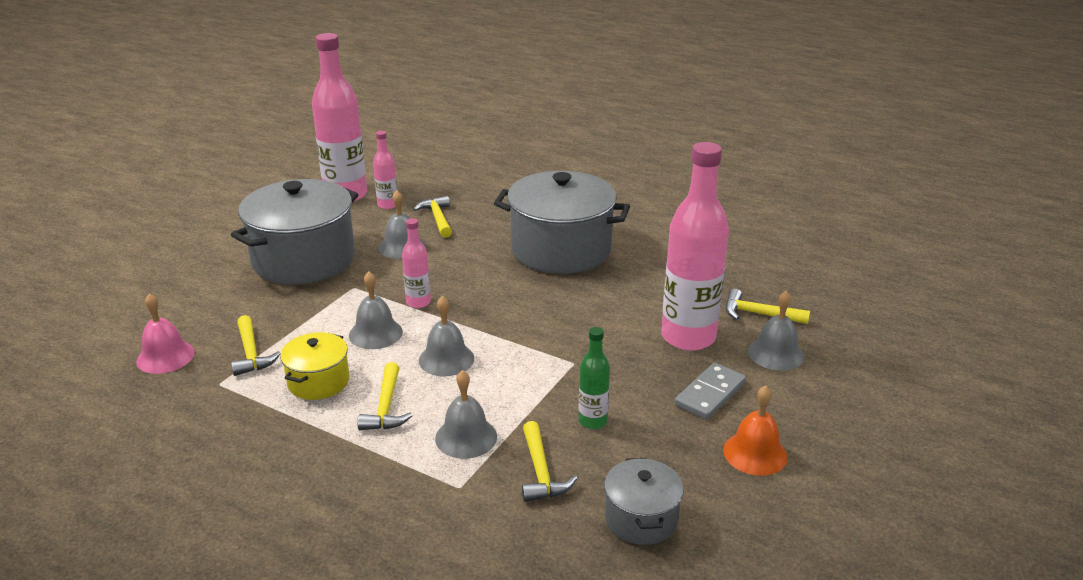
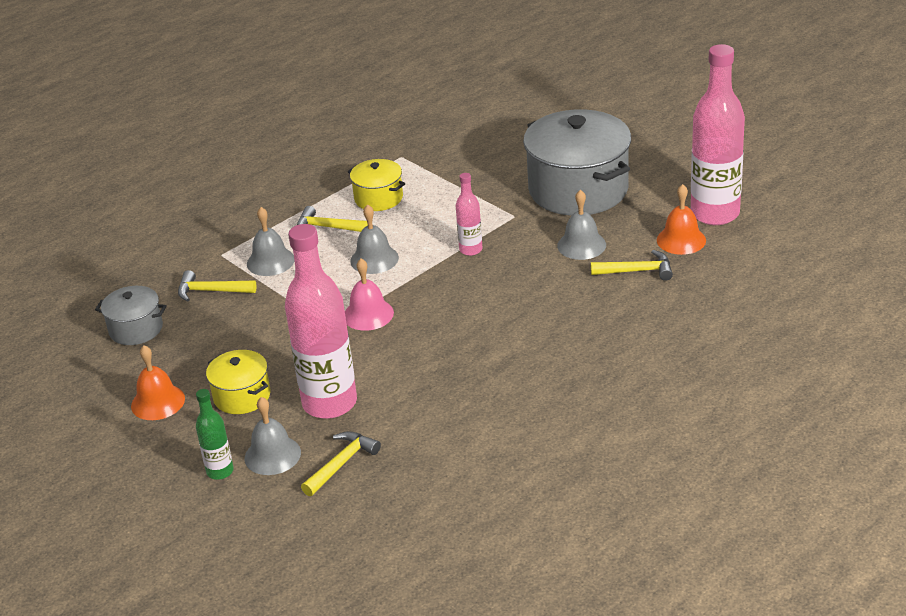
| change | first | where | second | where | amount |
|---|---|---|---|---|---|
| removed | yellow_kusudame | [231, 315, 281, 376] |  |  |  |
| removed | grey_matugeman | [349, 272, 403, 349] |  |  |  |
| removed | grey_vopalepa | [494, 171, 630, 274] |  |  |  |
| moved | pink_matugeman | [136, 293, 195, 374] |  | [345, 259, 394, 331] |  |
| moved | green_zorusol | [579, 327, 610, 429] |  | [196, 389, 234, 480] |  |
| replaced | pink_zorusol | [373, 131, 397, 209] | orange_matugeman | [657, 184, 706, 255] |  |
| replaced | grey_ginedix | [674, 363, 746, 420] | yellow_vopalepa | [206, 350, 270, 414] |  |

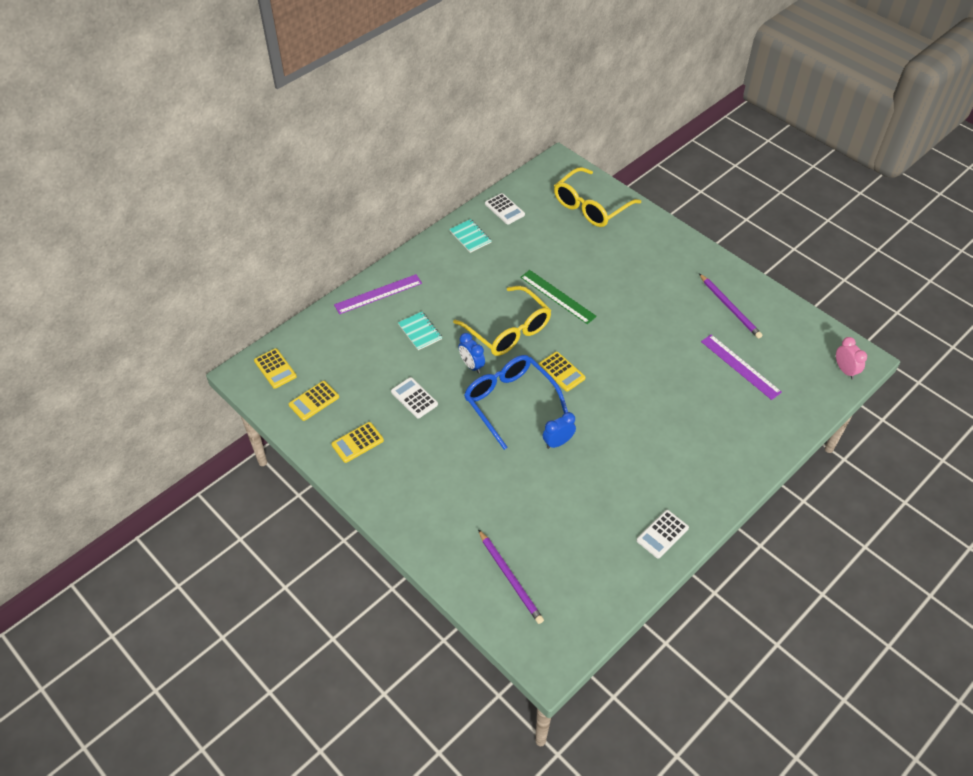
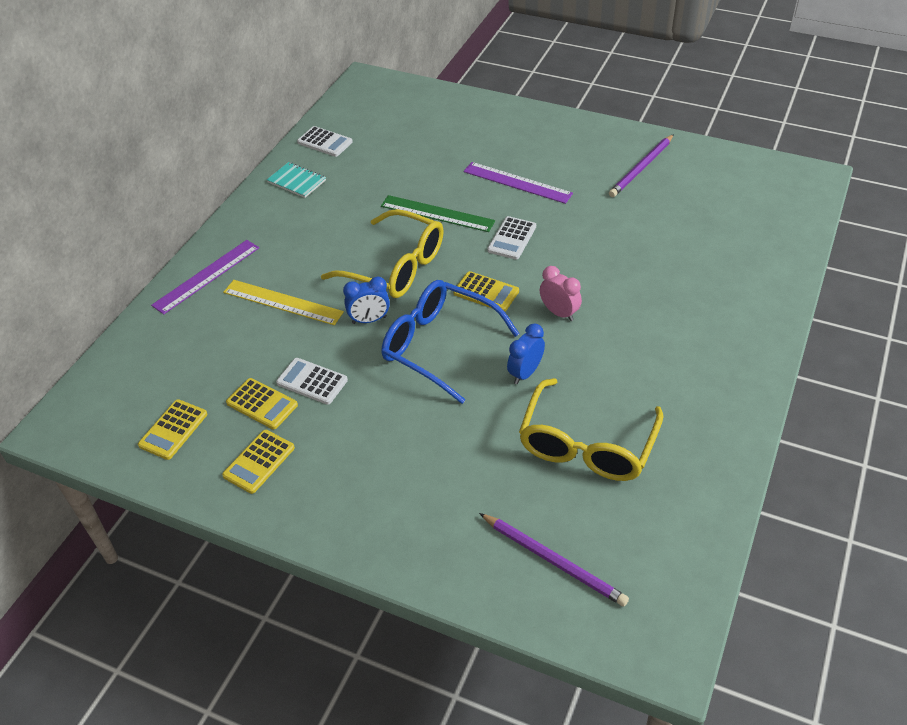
| change | first | where | second | where | amount |
|---|---|---|---|---|---|
| moved | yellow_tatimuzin | [254, 348, 297, 389] |  | [226, 378, 298, 429] |  |
| moved | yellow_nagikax | [554, 167, 641, 227] |  | [519, 378, 663, 481] |  |
| moved | white_tatimuzin | [636, 510, 689, 558] |  | [487, 216, 536, 260] |  |
| moved | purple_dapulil | [701, 335, 782, 400] |  | [463, 162, 573, 204] |  |
| moved | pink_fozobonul | [836, 337, 867, 379] |  | [540, 266, 582, 321] |  |
| replaced | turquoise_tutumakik | [398, 312, 442, 350] | yellow_dapulil | [223, 280, 344, 325] |  |
| turned | blue_fozobonul | [459, 333, 485, 373] |  | [343, 277, 390, 324] | 45 degrees counterclockwise |
| turned | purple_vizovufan | [699, 273, 763, 339] |  | [609, 134, 674, 197] | 90 degrees clockwise |

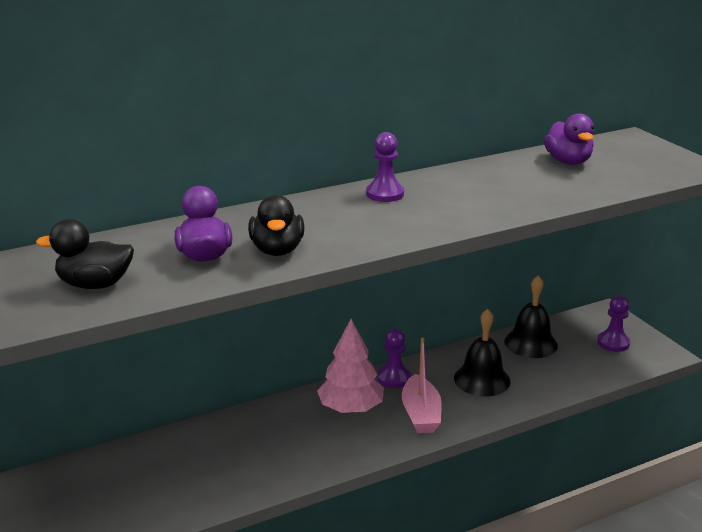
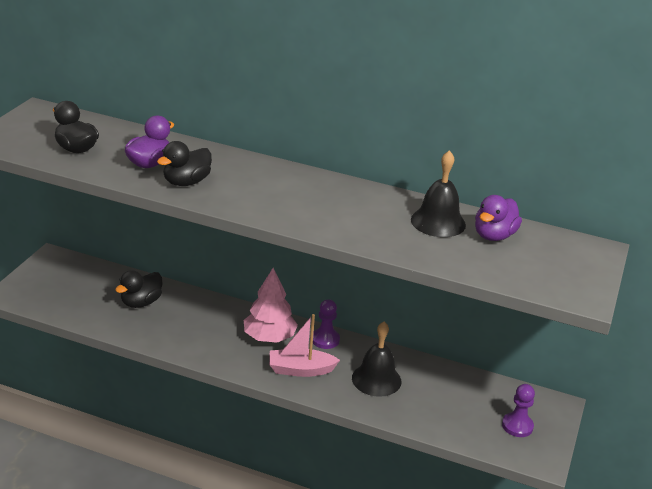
| change | first | where | second | where | amount |
|---|---|---|---|---|---|
| removed | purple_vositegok | [366, 132, 404, 202] |  |  |  |
| added |  |  | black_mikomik | [115, 270, 162, 308] |  |
| moved | black_matugeman | [504, 275, 558, 358] |  | [411, 150, 466, 237] |  |
| turned | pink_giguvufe | [402, 338, 442, 433] |  | [269, 314, 340, 377] | 45 degrees clockwise |

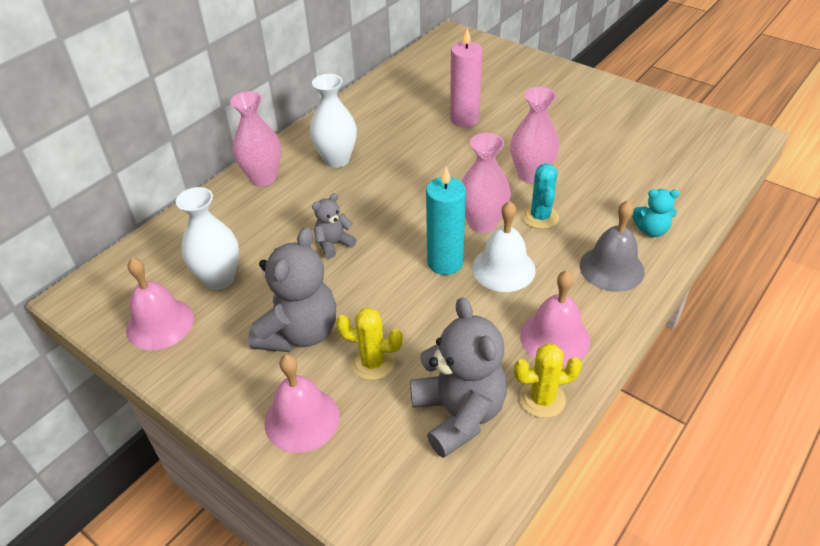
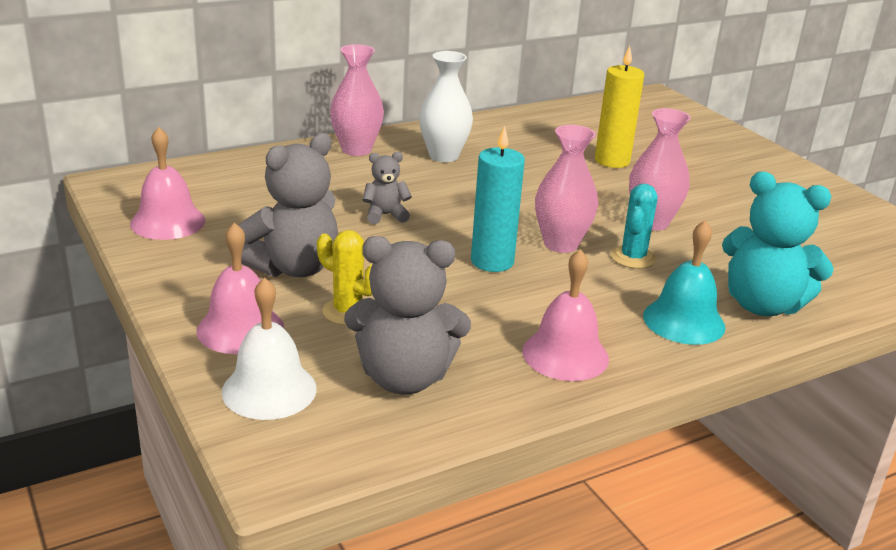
| change | first | where | second | where | amount |
|---|---|---|---|---|---|
| removed | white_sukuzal | [176, 187, 239, 290] |  |  |  |
| removed | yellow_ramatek | [514, 343, 582, 418] |  |  |  |
| moved | white_matugeman | [472, 201, 535, 292] |  | [222, 277, 317, 420] |  |
| recoloured | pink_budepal | [450, 28, 483, 127] | yellow_budepal | [595, 46, 644, 168] |  |
| recoloured | grey_matugeman | [580, 200, 645, 292] | turquoise_matugeman | [643, 221, 725, 345] |  |
| turned | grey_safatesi | [410, 297, 507, 458] |  | [344, 236, 471, 394] | 90 degrees clockwise |
| resized | turquoise_safatesi | [632, 189, 680, 237] |  | [722, 172, 834, 316] | x1.97 |

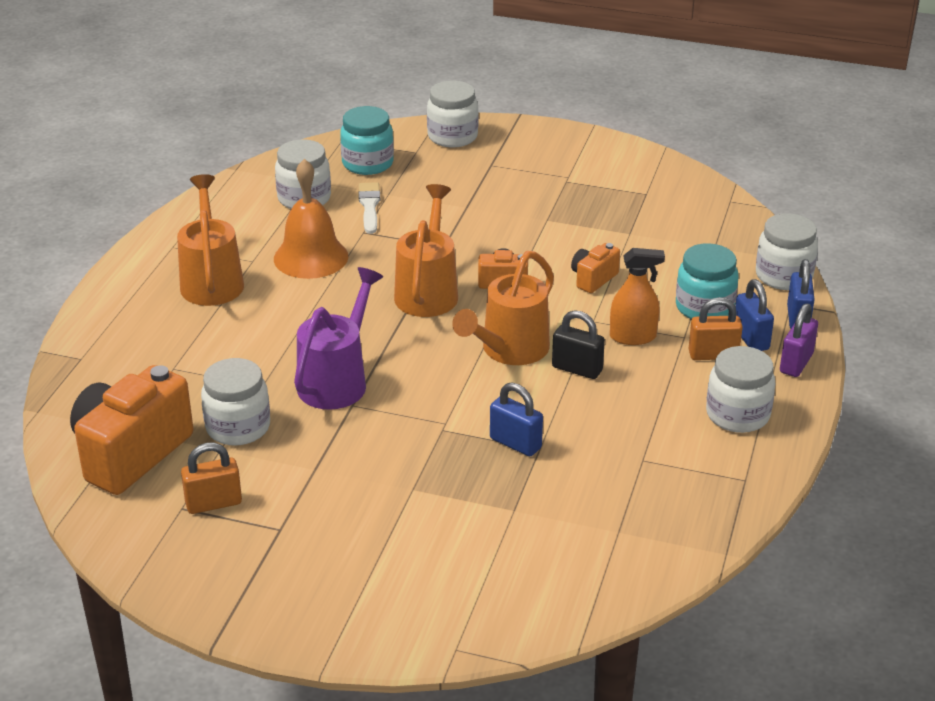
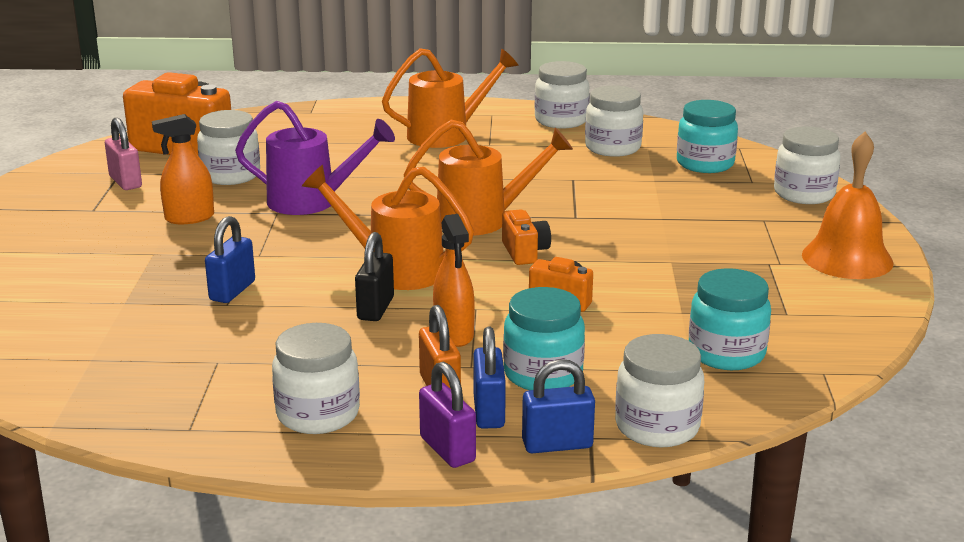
| change | first | where | second | where | amount |
|---|---|---|---|---|---|
| removed | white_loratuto | [358, 182, 380, 234] |  |  |  |
| added |  |  | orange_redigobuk | [152, 114, 214, 224] |  |
| added |  |  | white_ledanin | [535, 61, 590, 128] |  |
| added |  |  | turquoise_ledanin | [689, 268, 771, 370] |  |
| moved | orange_matugeman | [274, 159, 348, 279] |  | [802, 132, 893, 279] |  |
| recoloured | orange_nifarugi | [181, 443, 242, 514] | pink_nifarugi | [105, 117, 142, 190] |  |
| turned | blue_nifarugi | [735, 279, 774, 351] |  | [473, 327, 506, 429] | 60 degrees counterclockwise |
| turned | purple_nifarugi | [780, 303, 818, 377] |  | [419, 362, 476, 468] | 45 degrees clockwise |

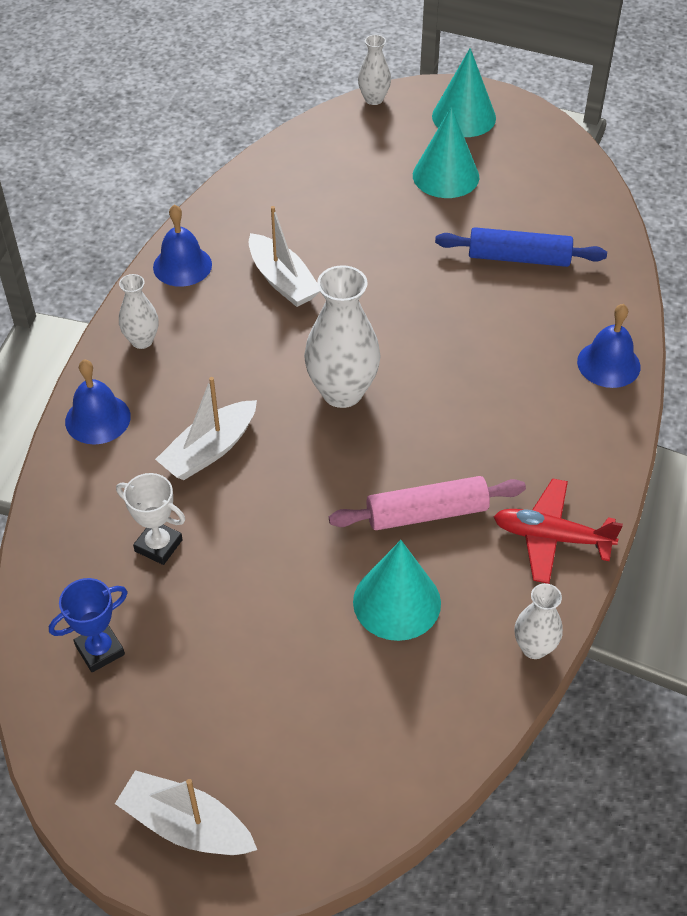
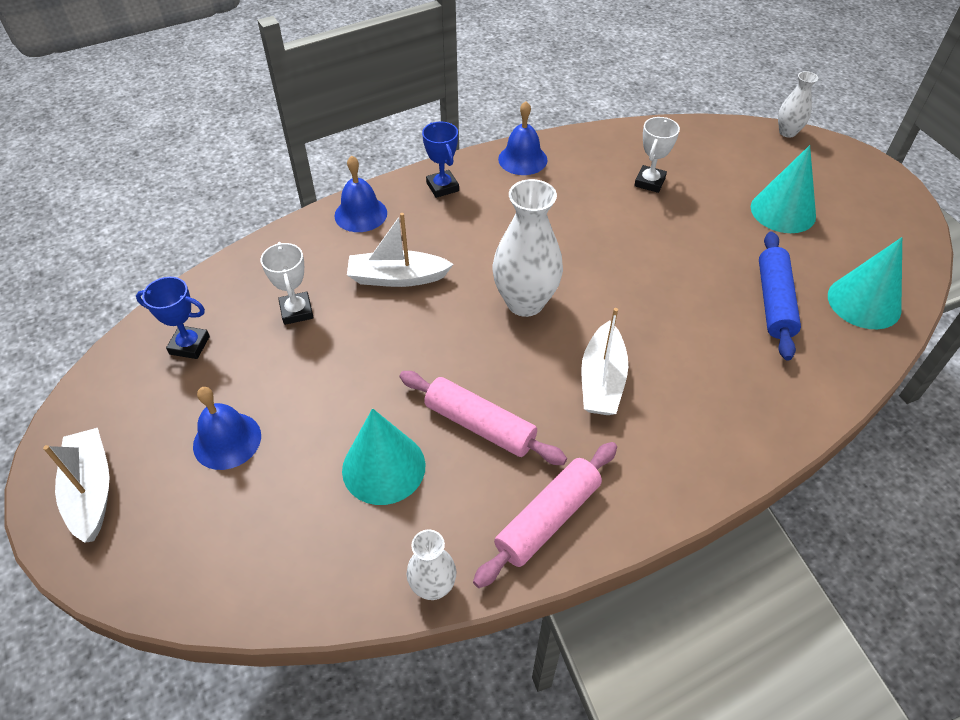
| change | first | where | second | where | amount |
|---|---|---|---|---|---|
| added |  |  | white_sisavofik | [634, 117, 680, 193] |  |
| moved | white_giguvufe | [248, 206, 320, 307] |  | [581, 308, 628, 415] |  |
| moved | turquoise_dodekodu | [432, 48, 496, 137] |  | [828, 237, 902, 329] |  |
| moved | blue_matugeman | [577, 304, 640, 388] |  | [193, 387, 261, 470] |  |
| replaced | white_sukuzal | [119, 274, 159, 349] | blue_sisavofik | [422, 122, 459, 198] |  |
| replaced | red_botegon | [494, 478, 623, 584] | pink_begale | [473, 442, 617, 588] |  |
| turned | blue_begale | [435, 227, 607, 267] |  | [759, 231, 801, 360] | 45 degrees clockwise |

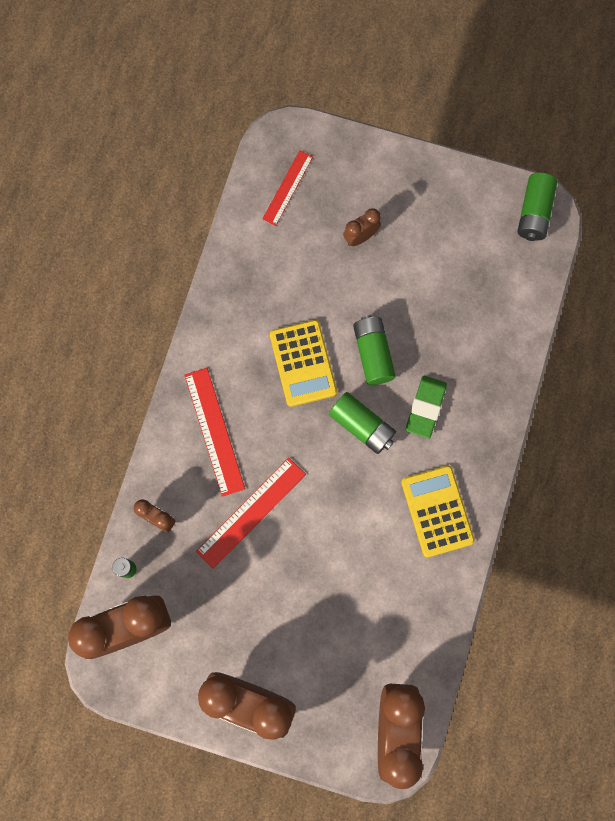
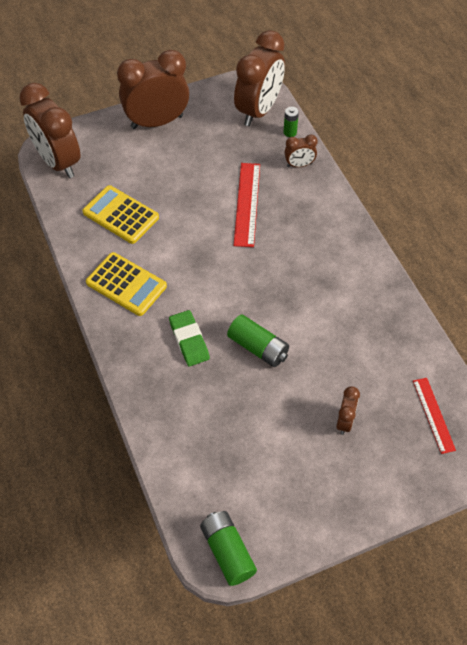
| change | first | where | second | where | amount |
|---|---|---|---|---|---|
| removed | red_dapulil | [184, 368, 245, 497] |  |  |  |
| removed | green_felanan | [329, 392, 396, 454] |  |  |  |
| moved | yellow_tatimuzin | [270, 320, 337, 407] |  | [82, 185, 159, 244] |  |

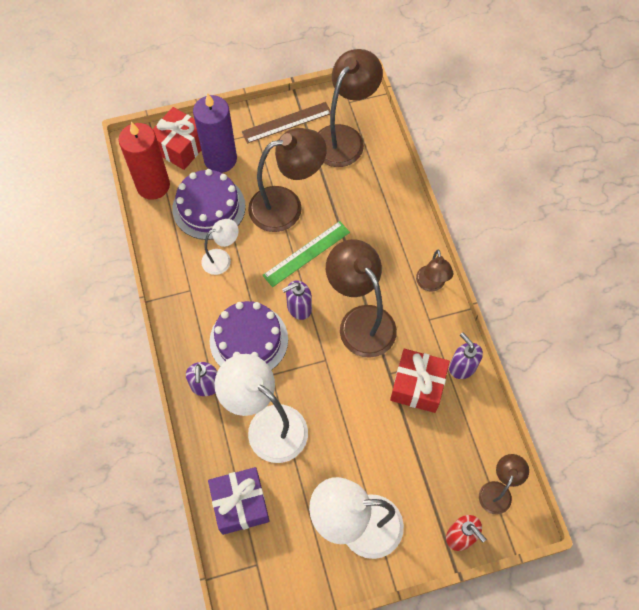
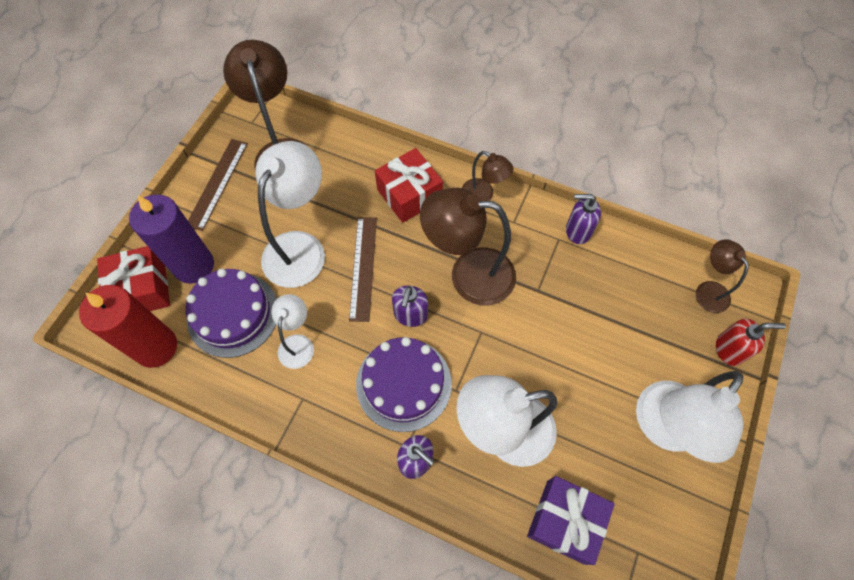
| change | first | where | second | where | amount |
|---|---|---|---|---|---|
| moved | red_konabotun | [390, 349, 450, 413] |  | [375, 148, 443, 223] |  |
| recoloured | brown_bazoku | [248, 128, 327, 232] | white_bazoku | [255, 141, 325, 288] |  |
| recoloured | green_dapulil | [262, 221, 350, 287] | brown_dapulil | [349, 217, 377, 322] |  |

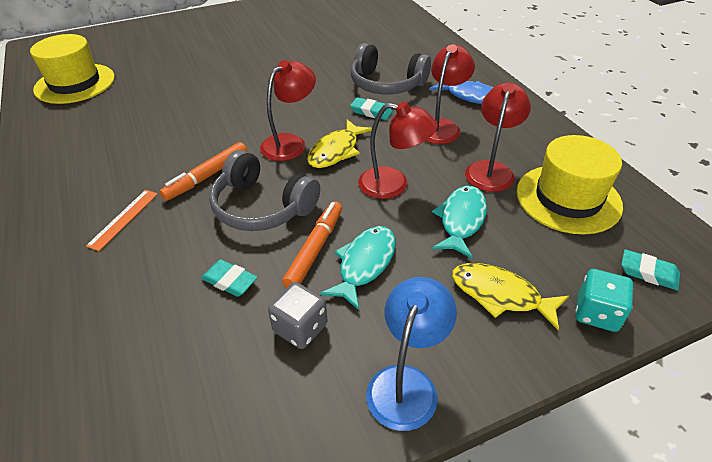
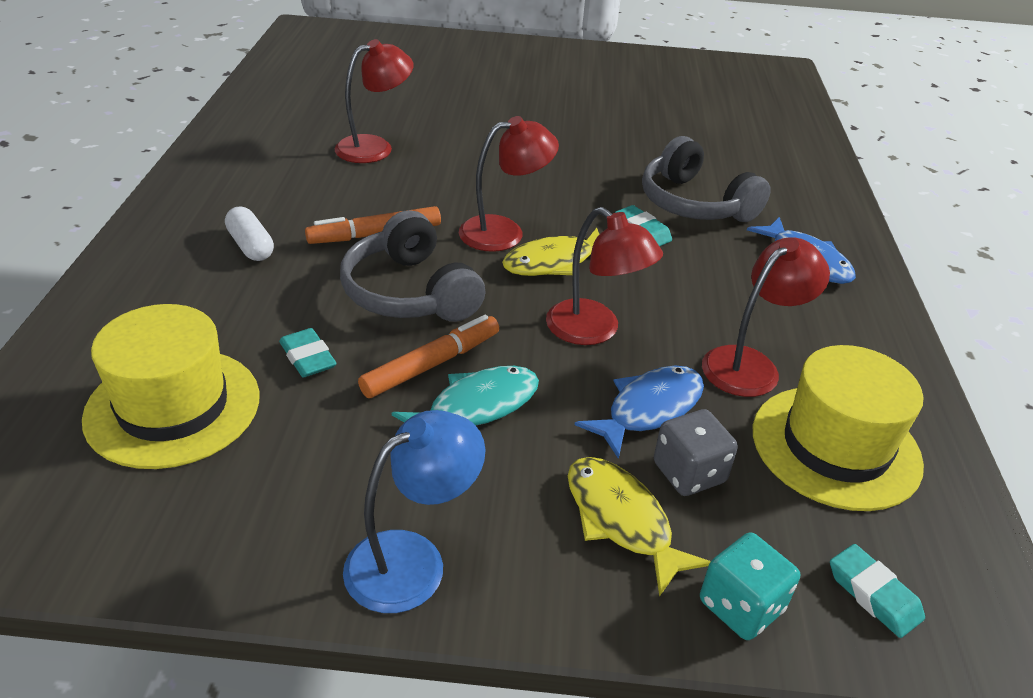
| change | first | where | second | where | amount |
|---|---|---|---|---|---|
| moved | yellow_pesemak | [30, 34, 115, 104] |  | [82, 304, 259, 469] |  |
| moved | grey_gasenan | [268, 282, 328, 349] |  | [654, 409, 738, 496] |  |
| moved | red_bazoku | [426, 44, 475, 144] |  | [335, 39, 413, 163] |  |
| replaced | orange_dapulil | [86, 190, 158, 251] | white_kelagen | [225, 207, 274, 261] |  |
| recoloured | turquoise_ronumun | [432, 186, 487, 258] | blue_ronumun | [575, 366, 704, 459] |  |

